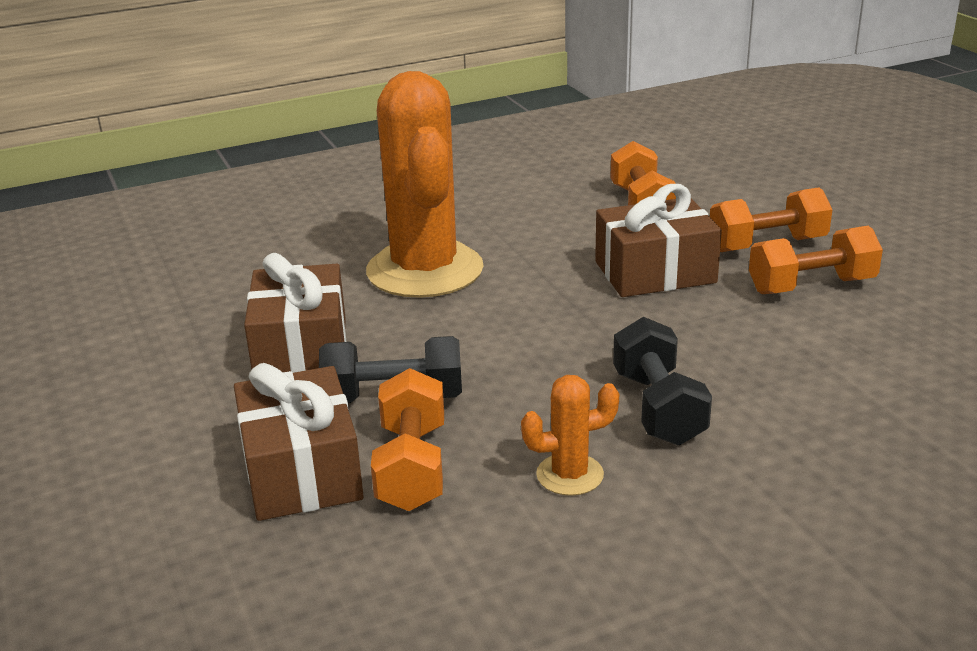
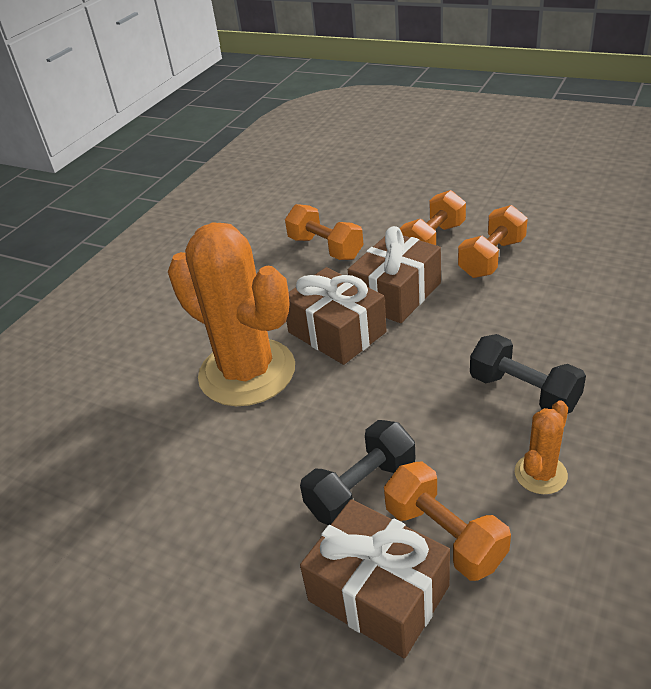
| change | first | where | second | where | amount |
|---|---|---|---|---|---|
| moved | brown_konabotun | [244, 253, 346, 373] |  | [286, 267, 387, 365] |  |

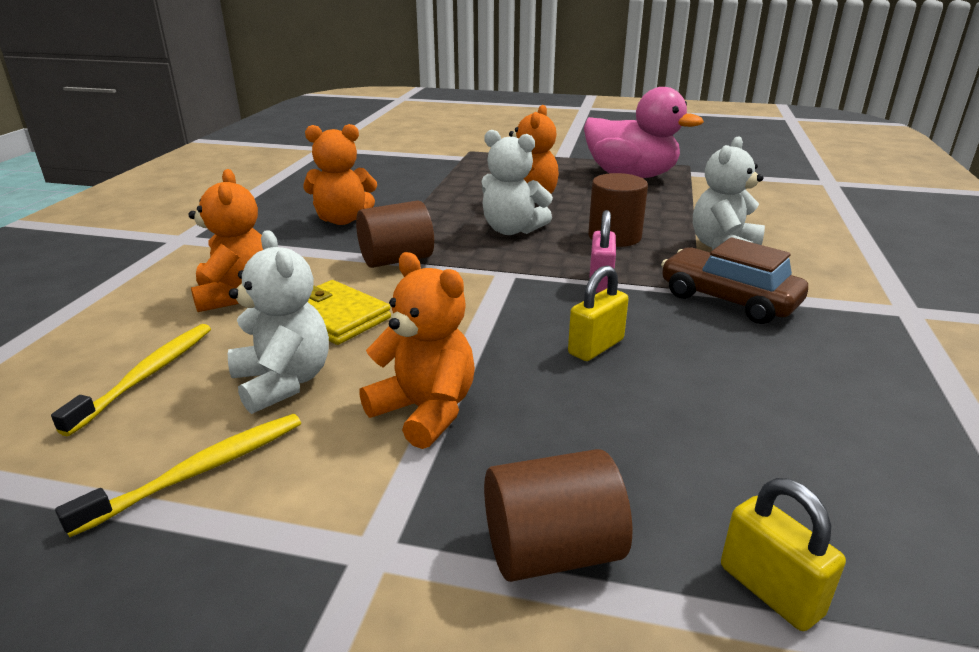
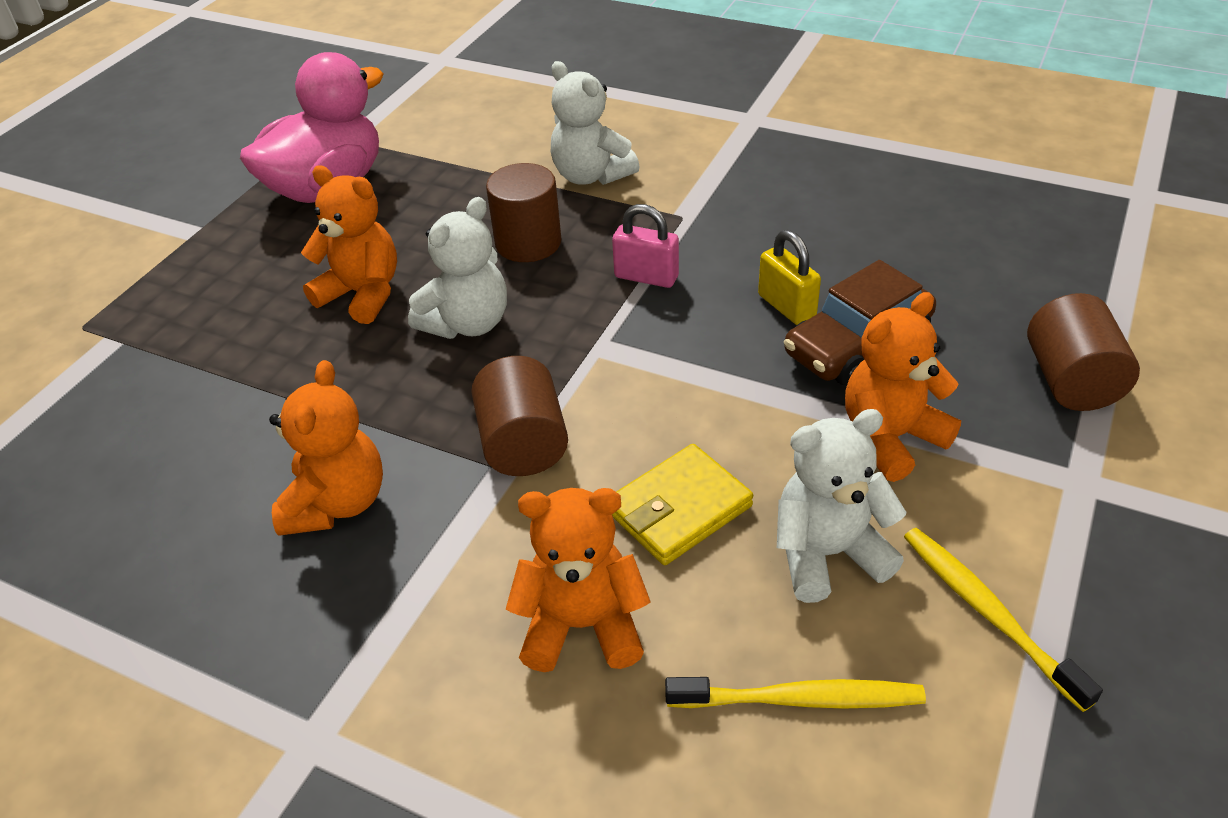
| change | first | where | second | where | amount |
|---|---|---|---|---|---|
| removed | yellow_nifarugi | [721, 478, 846, 631] |  |  |  |
| moved | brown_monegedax | [661, 237, 808, 324] |  | [784, 260, 936, 385] |  |
| turned | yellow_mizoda | [51, 324, 211, 436] |  | [665, 677, 926, 709] | 150 degrees clockwise |

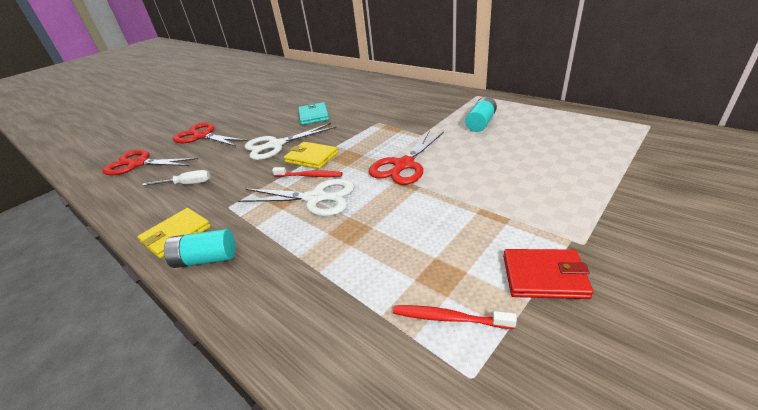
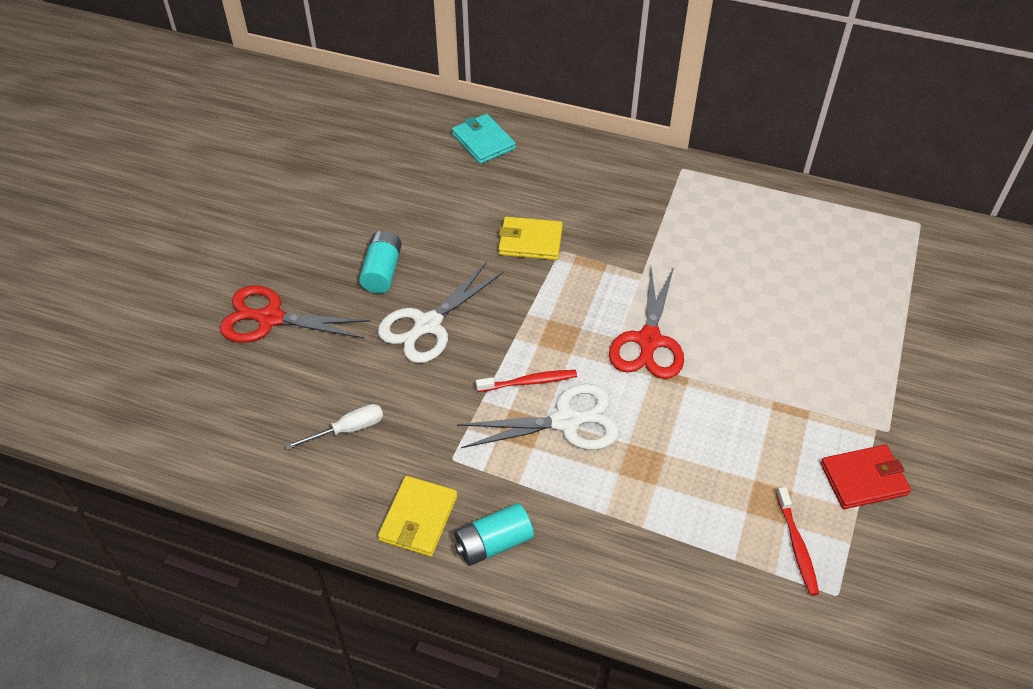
| change | first | where | second | where | amount |
|---|---|---|---|---|---|
| removed | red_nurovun | [102, 150, 198, 175] |  |  |  |
| moved | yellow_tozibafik | [284, 142, 338, 169] |  | [499, 217, 563, 260] |  |
| moved | turquoise_tozibafik | [298, 102, 329, 125] |  | [452, 114, 516, 164] |  |
| moved | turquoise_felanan | [465, 97, 497, 132] |  | [359, 231, 402, 293] |  |
| turned | red_mizoda | [393, 305, 517, 329] |  | [776, 487, 819, 596] | 90 degrees counterclockwise |

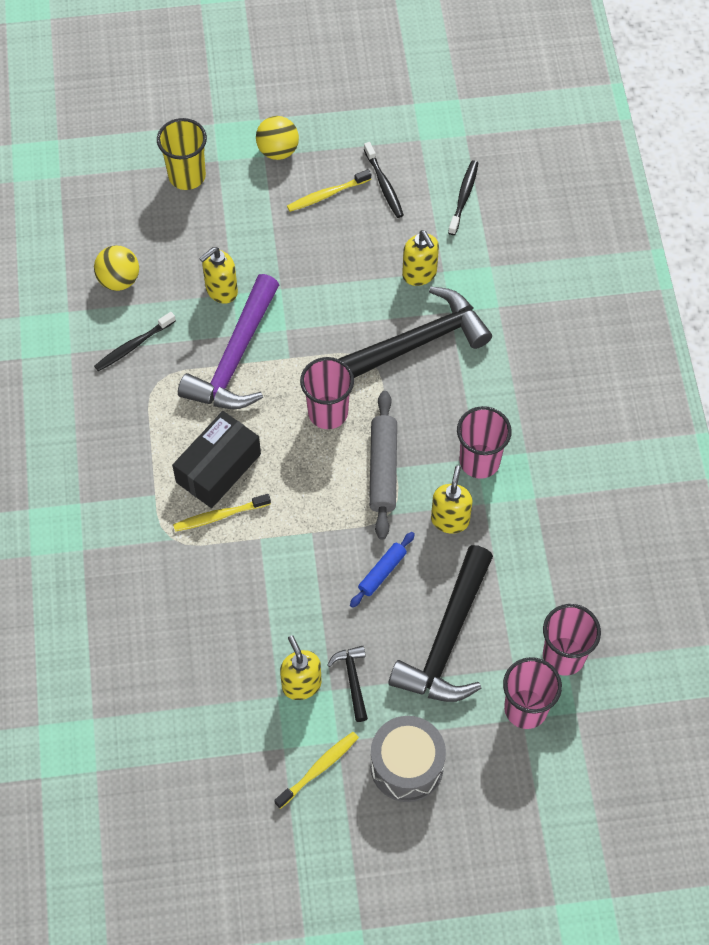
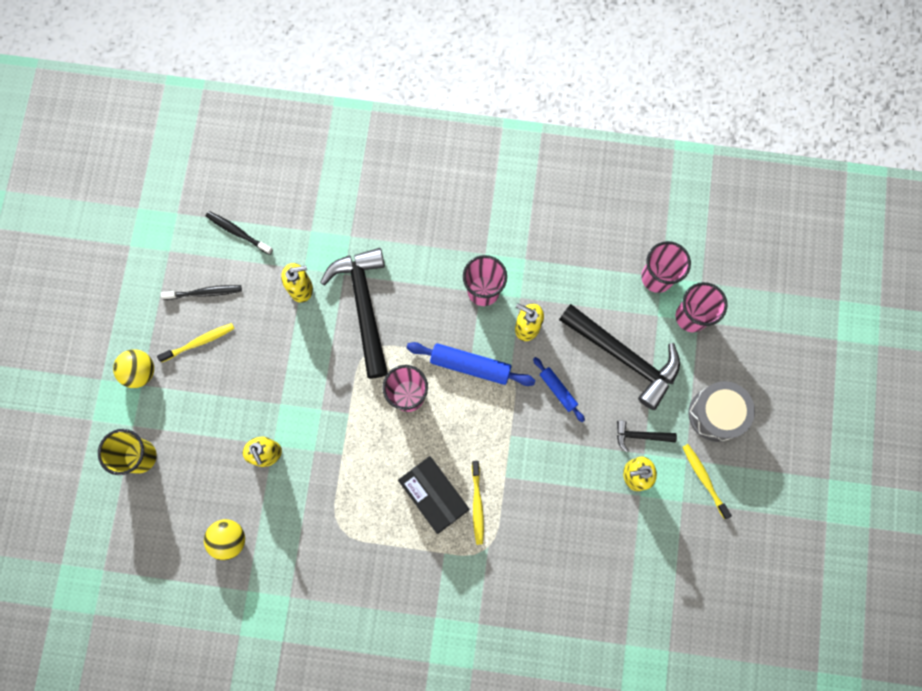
| change | first | where | second | where | amount |
|---|---|---|---|---|---|
| removed | black_mizoda | [94, 312, 176, 371] |  |  |  |
| removed | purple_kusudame | [178, 274, 279, 409] |  |  |  |
| recoloured | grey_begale | [369, 391, 397, 540] | blue_begale | [407, 342, 535, 386] |  |
| turned | yellow_mizoda | [287, 169, 371, 212] |  | [157, 323, 235, 362] | 105 degrees counterclockwise |

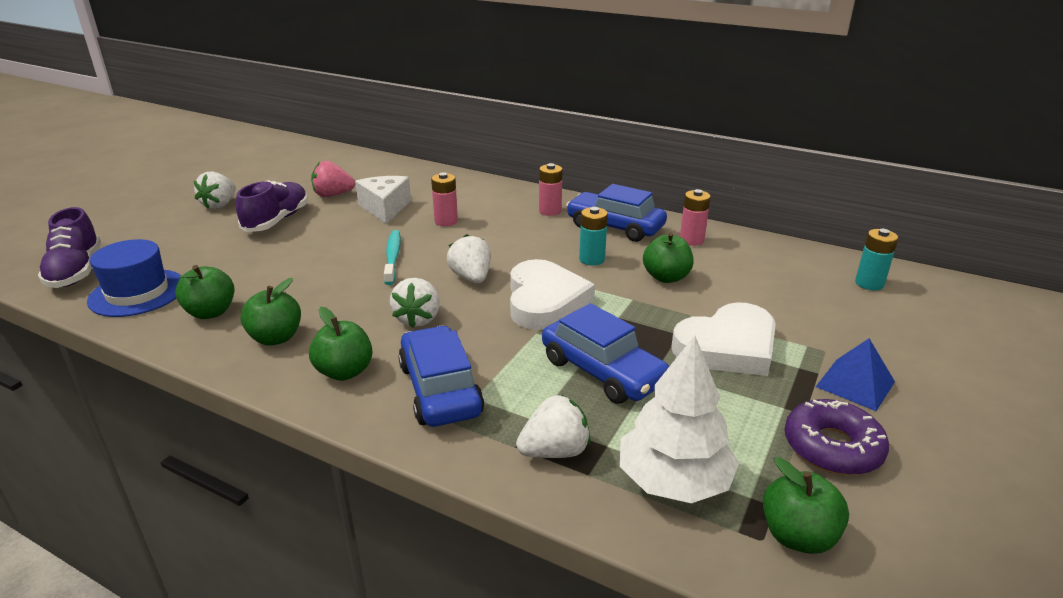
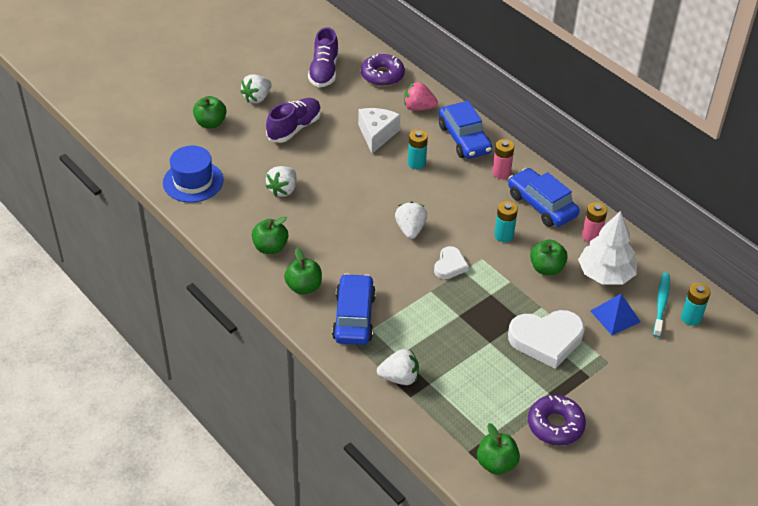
| change | first | where | second | where | amount |
|---|---|---|---|---|---|
| added |  |  | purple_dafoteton | [361, 54, 405, 86] |  |
| moved | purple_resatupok | [38, 207, 101, 288] |  | [308, 27, 339, 87] |  |
| moved | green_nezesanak | [175, 265, 234, 319] |  | [193, 96, 226, 128] |  |
| moved | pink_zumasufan | [311, 161, 355, 197] |  | [404, 82, 438, 111] |  |
| moved | turquoise_mizoda | [384, 230, 401, 285] |  | [653, 273, 670, 337] |  |
| moved | white_zumasufan | [390, 278, 440, 328] |  | [265, 166, 296, 197] |  |
| moved | blue_monegedax | [542, 303, 669, 404] |  | [439, 101, 492, 159] |  |
| moved | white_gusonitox | [620, 335, 739, 503] |  | [578, 211, 637, 285] |  |
| moved | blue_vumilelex | [816, 338, 895, 411] |  | [591, 294, 641, 335] |  |
| recoloured | pink_felanan | [431, 172, 458, 226] | turquoise_felanan | [408, 130, 428, 169] |  |
| resized | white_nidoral | [510, 259, 595, 330] |  | [434, 246, 469, 279] | x0.55 |

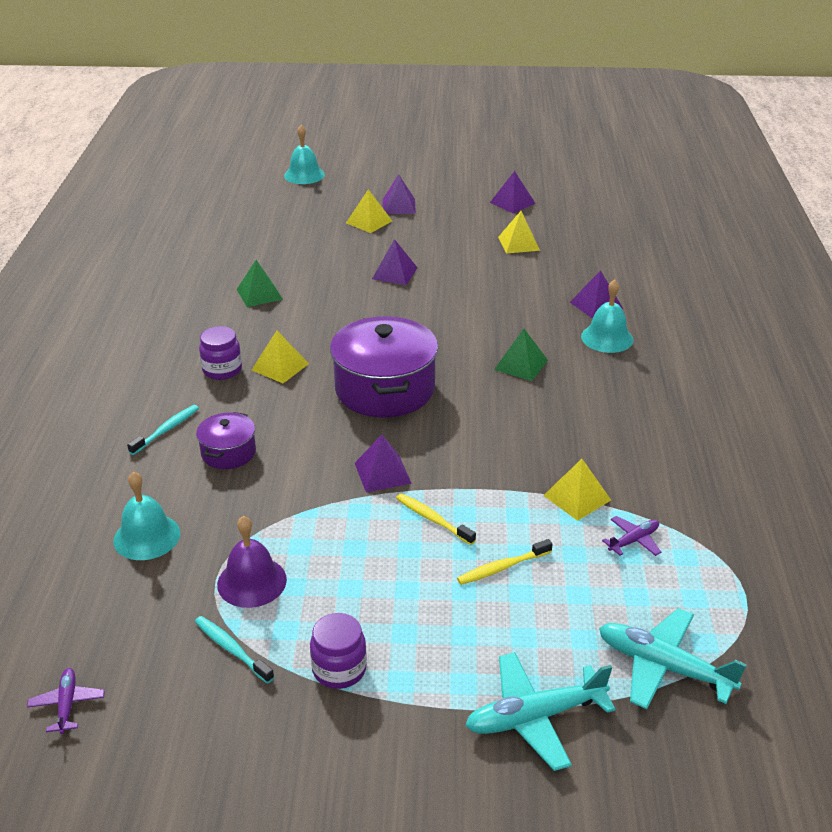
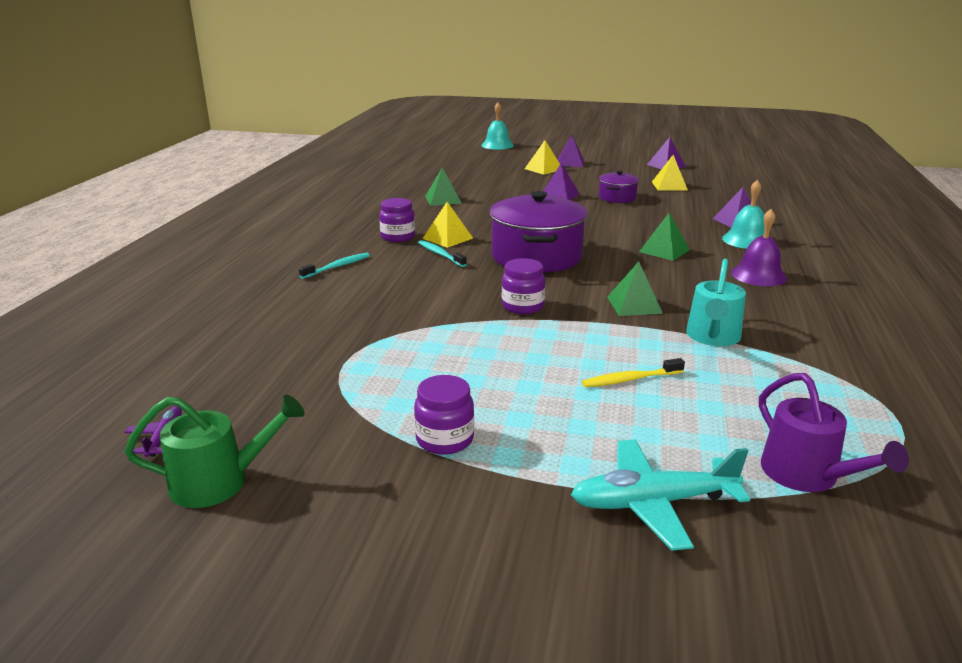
| change | first | where | second | where | amount |
|---|---|---|---|---|---|
| removed | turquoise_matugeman | [113, 471, 180, 560] |  |  |  |
| removed | yellow_mizoda | [396, 493, 476, 545] |  |  |  |
| removed | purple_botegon | [602, 516, 661, 556] |  |  |  |
| added |  |  | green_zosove | [124, 395, 305, 508] |  |
| added |  |  | green_vumilelex | [607, 262, 663, 316] |  |
| moved | turquoise_mizoda | [195, 616, 274, 684] |  | [418, 240, 467, 267] |  |
| moved | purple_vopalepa | [196, 412, 256, 469] |  | [599, 170, 639, 203] |  |
| moved | purple_matugeman | [217, 516, 287, 608] |  | [731, 209, 787, 286] |  |
| replaced | purple_vumilelex | [355, 435, 412, 493] | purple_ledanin | [502, 258, 545, 314] |  |
| replaced | yellow_vumilelex | [543, 459, 611, 521] | turquoise_zosove | [686, 259, 746, 346] |  |
| replaced | turquoise_botegon | [599, 608, 747, 709] | purple_zosove | [759, 373, 909, 492] |  |

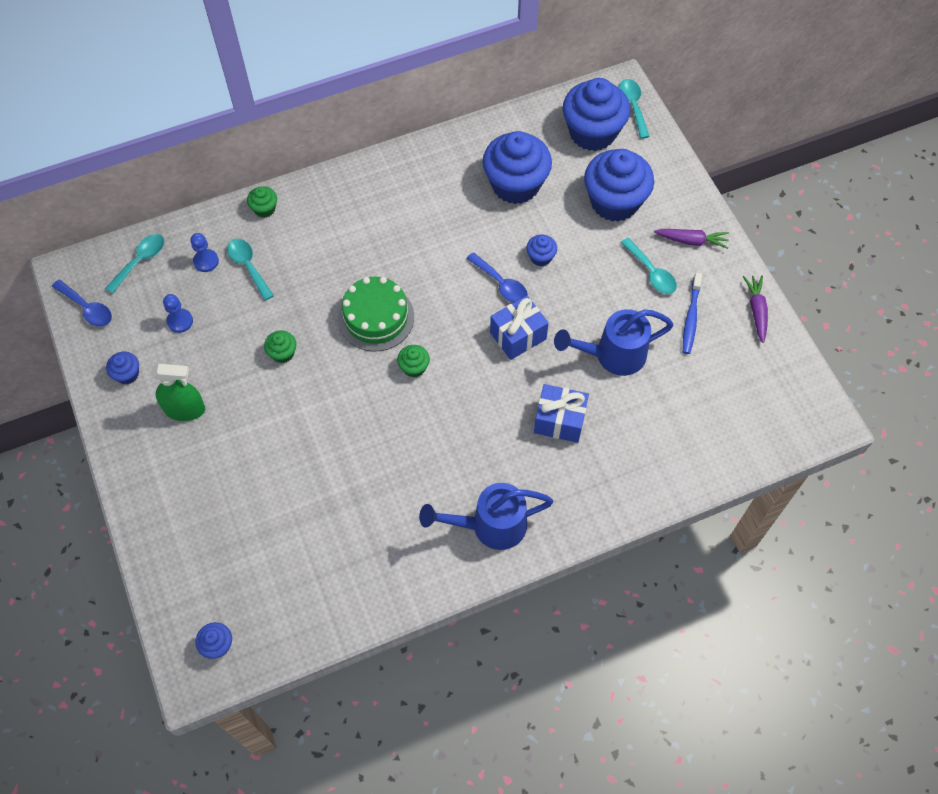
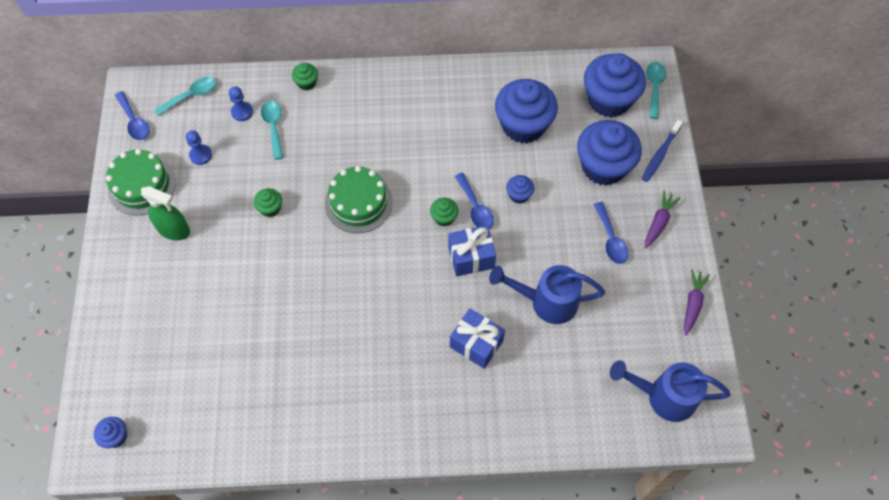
| change | first | where | second | where | amount |
|---|---|---|---|---|---|
| moved | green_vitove | [397, 345, 430, 377] |  | [430, 198, 459, 226] |  |
| moved | blue_zosove | [419, 483, 553, 550] |  | [610, 360, 731, 422] |  |
| moved | blue_mizoda | [683, 273, 702, 354] |  | [642, 120, 683, 182] |  |
| replaced | blue_vitove | [106, 352, 139, 384] | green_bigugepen | [106, 149, 176, 215] |  |
| recoloured | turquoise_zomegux | [621, 238, 677, 294] | blue_zomegux | [594, 202, 629, 264] |  |
| turned | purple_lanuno | [654, 229, 729, 249] |  | [645, 191, 680, 249] | 90 degrees counterclockwise |

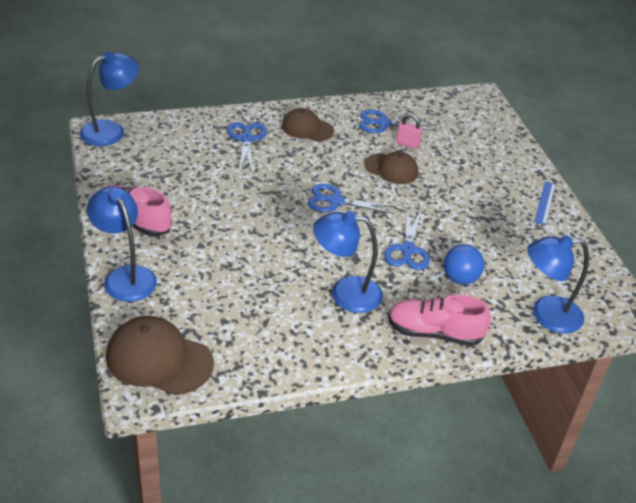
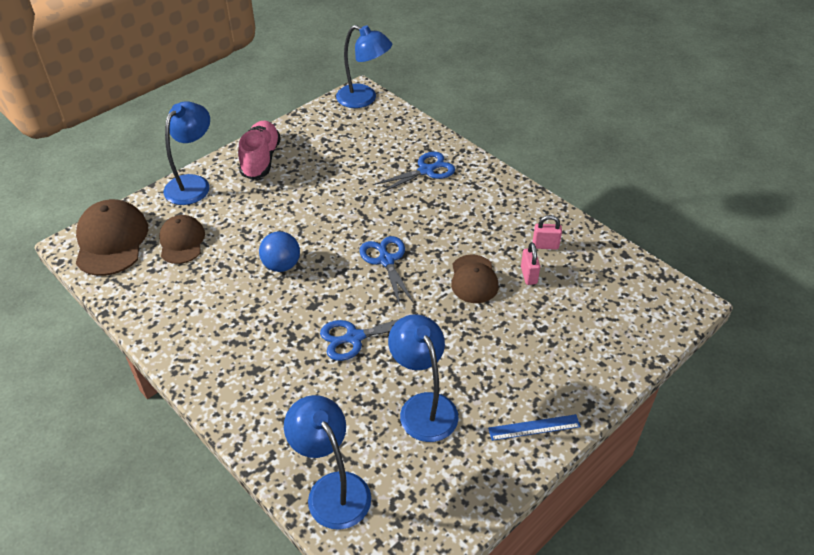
| change | first | where | second | where | amount |
|---|---|---|---|---|---|
| removed | pink_resatupok | [388, 295, 491, 346] |  |  |  |
| moved | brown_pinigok | [282, 108, 334, 142] |  | [159, 215, 205, 264] |  |
| moved | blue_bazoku | [313, 211, 383, 313] |  | [388, 314, 459, 442] |  |
| moved | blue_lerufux | [443, 244, 484, 285] |  | [259, 231, 300, 272] |  |
| replaced | blue_nurovun | [359, 109, 438, 133] | pink_nifarugi | [533, 215, 562, 250] |  |

